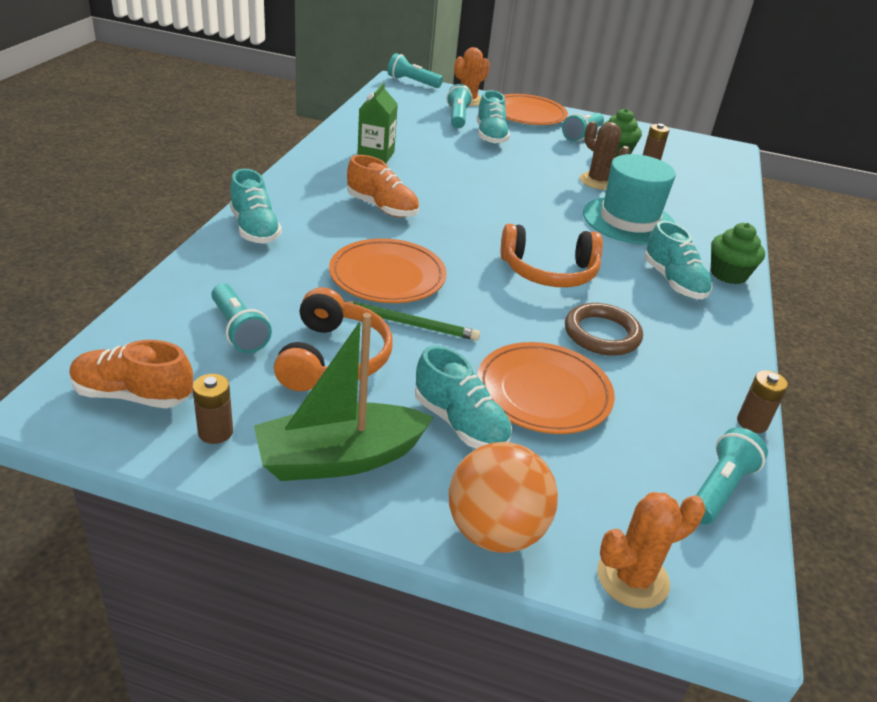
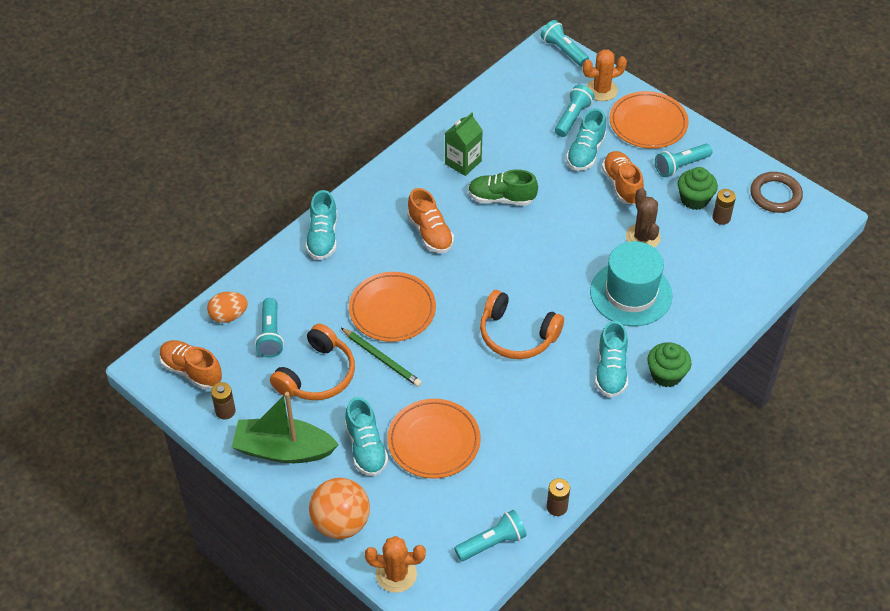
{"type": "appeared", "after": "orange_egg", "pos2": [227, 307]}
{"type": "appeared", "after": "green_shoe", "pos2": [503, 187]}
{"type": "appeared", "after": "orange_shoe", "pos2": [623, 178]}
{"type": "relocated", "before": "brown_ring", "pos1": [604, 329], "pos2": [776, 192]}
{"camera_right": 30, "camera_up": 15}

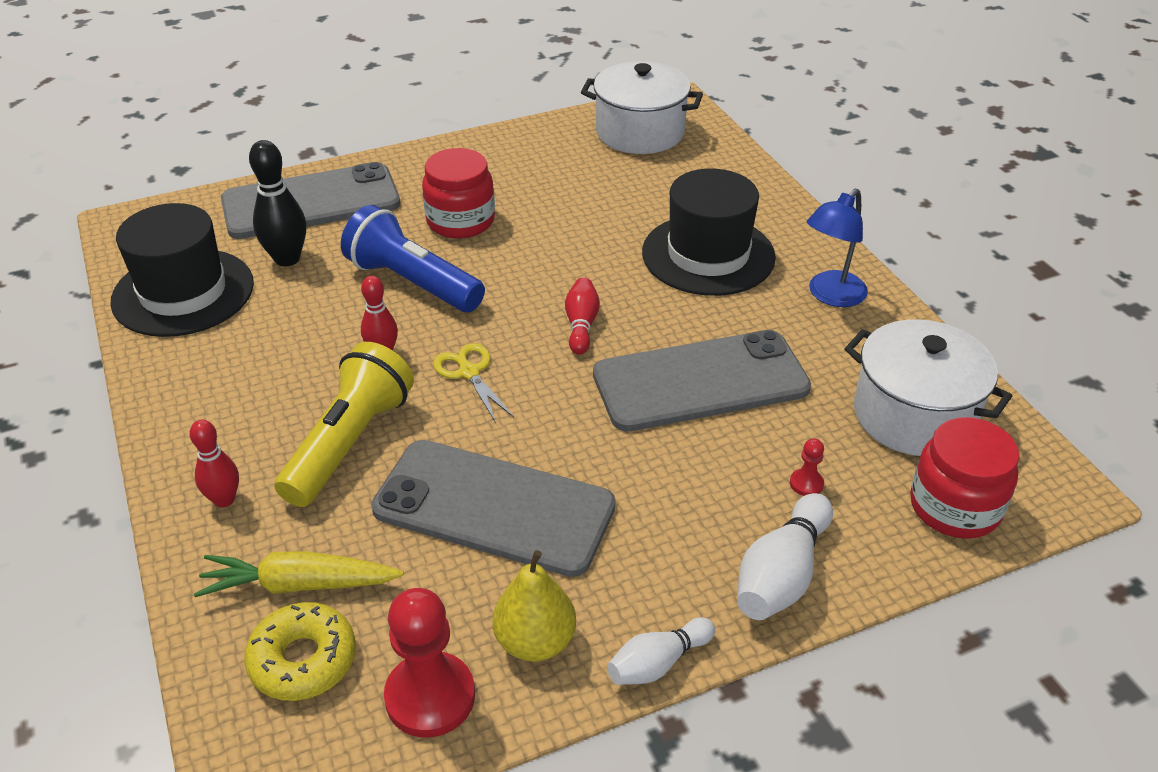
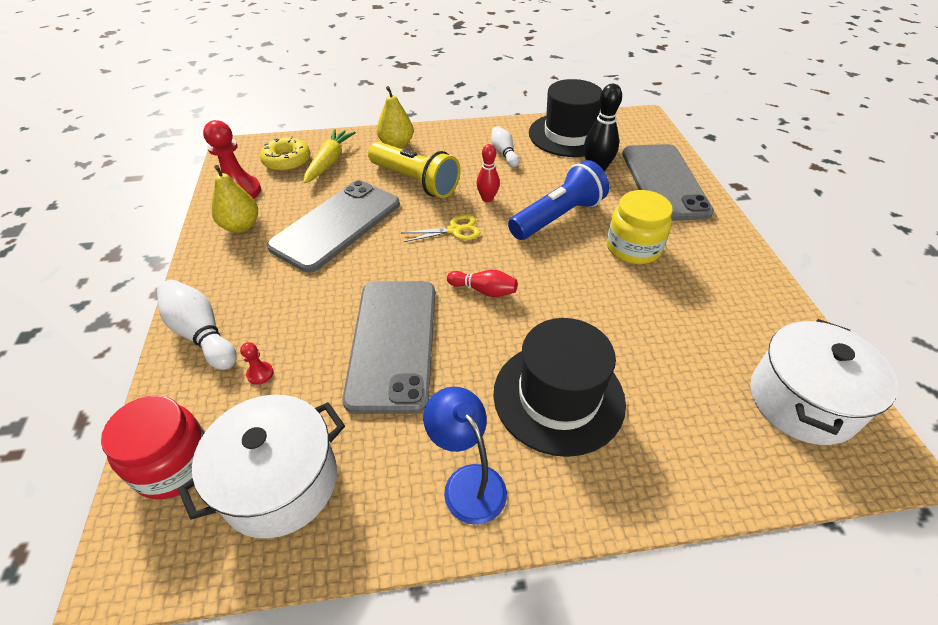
{"type": "relocated", "before": "white_bowling_pin", "pos1": [661, 651], "pos2": [505, 146]}
{"type": "exchanged", "before": "red_bowling_pin", "after": "yellow_pear", "pos1": [214, 463], "pos2": [395, 117]}
{"type": "colour", "before": "red_jar", "after": "yellow_jar", "pos1": [458, 193], "pos2": [640, 227]}
{"camera_right": 105, "camera_up": 5}

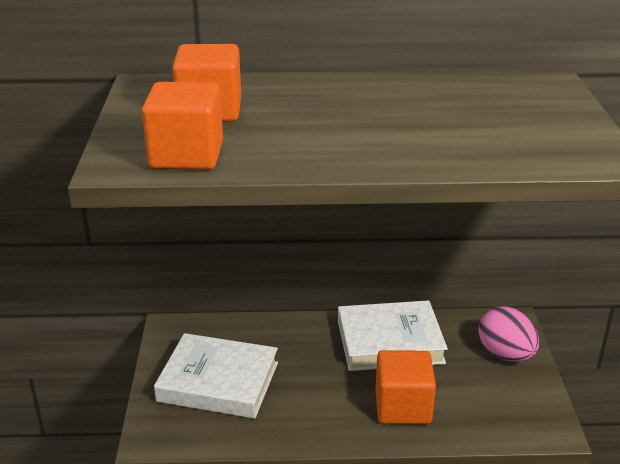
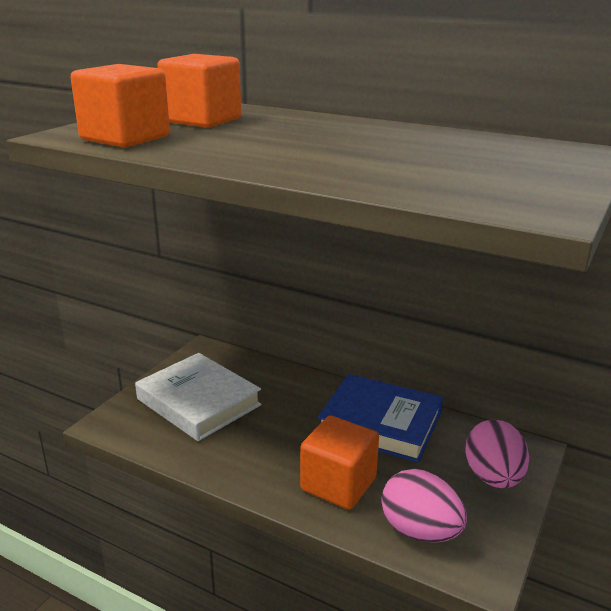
{"type": "appeared", "after": "pink_egg", "pos2": [424, 506]}
{"type": "colour", "before": "white_book", "after": "blue_book", "pos1": [393, 335], "pos2": [380, 418]}
{"camera_right": 30, "camera_up": -5}

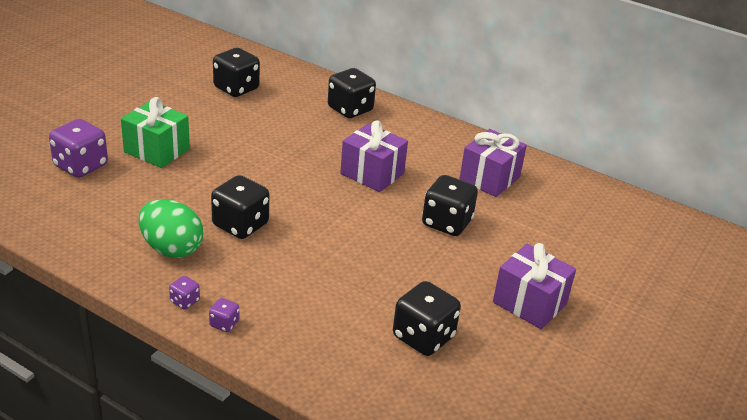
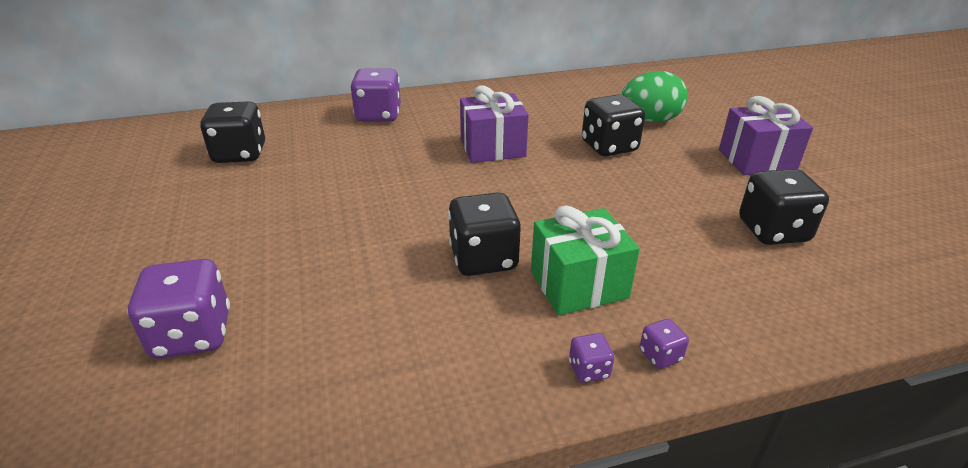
{"type": "missing", "before": "purple_gift", "pos1": [493, 163]}
{"type": "relocated", "before": "green_gift", "pos1": [155, 132], "pos2": [585, 260]}
{"type": "relocated", "before": "green_egg", "pos1": [171, 228], "pos2": [654, 96]}
{"type": "colour", "before": "black_dice", "after": "purple_dice", "pos1": [352, 93], "pos2": [375, 95]}
{"camera_right": -45, "camera_up": 0}

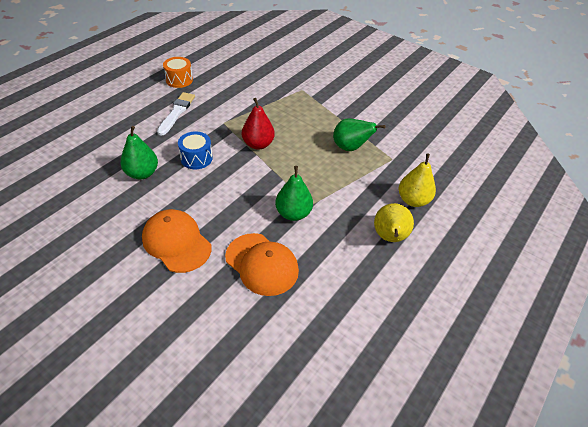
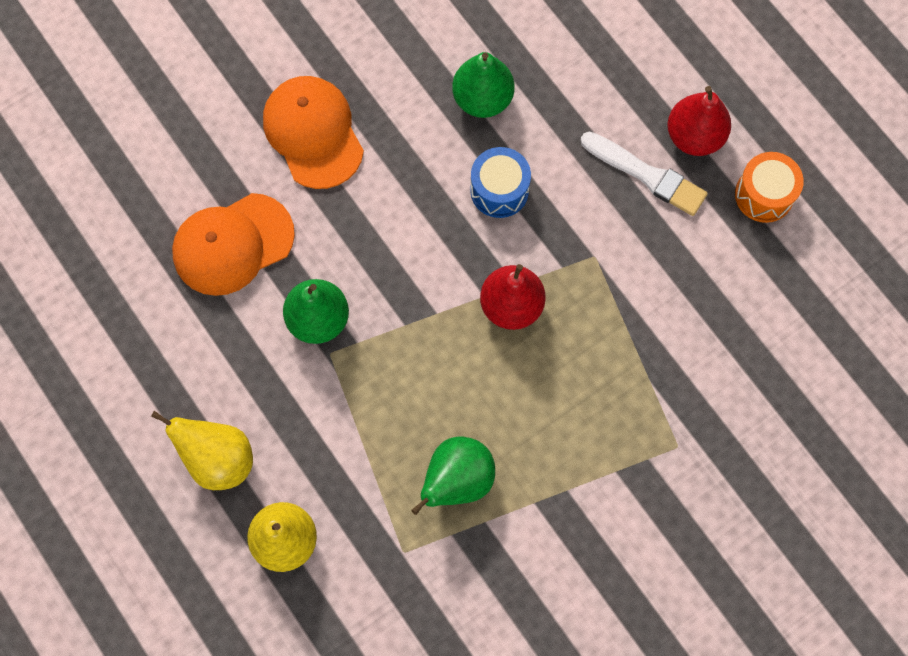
{"type": "appeared", "after": "red_pear", "pos2": [699, 121]}
{"type": "spun", "before": "orange_cap", "pos1": [176, 241], "pos2": [313, 132], "turn": -90}
{"camera_right": 110, "camera_up": 25}

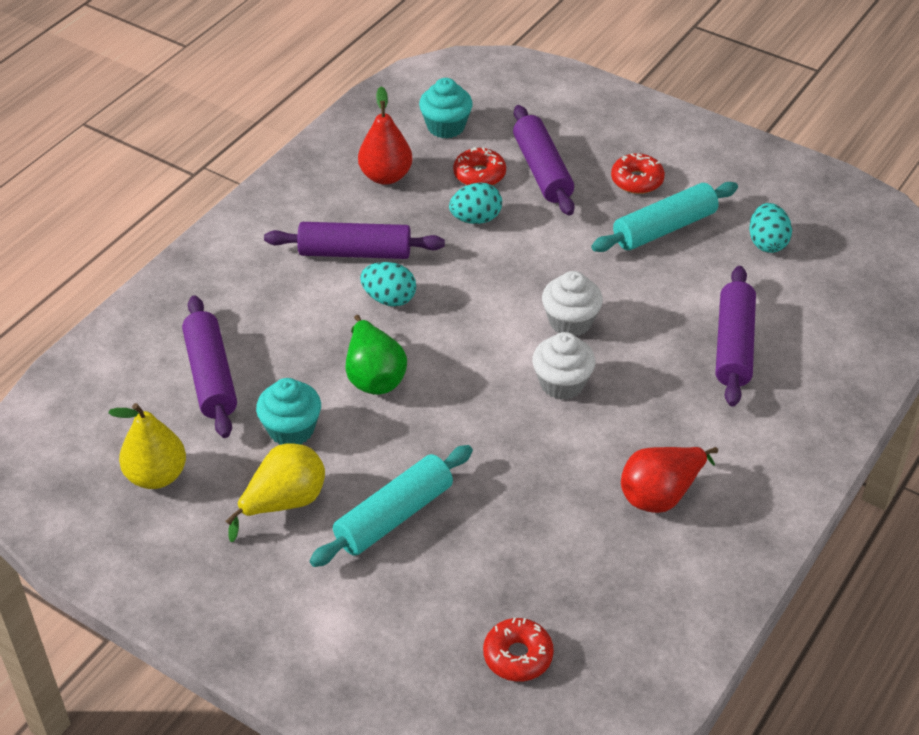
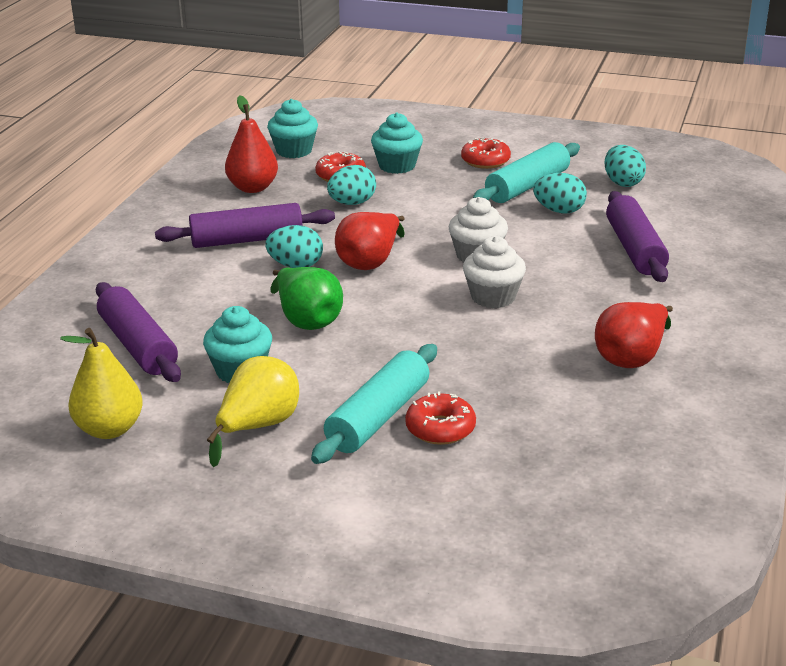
{"type": "appeared", "after": "red_pear", "pos2": [370, 241]}
{"type": "appeared", "after": "turquoise_egg", "pos2": [560, 193]}
{"type": "relocated", "before": "red_donut", "pos1": [518, 649], "pos2": [440, 418]}
{"type": "exchanged", "before": "purple_rolling_pin", "after": "turquoise_cupcake", "pos1": [544, 160], "pos2": [397, 143]}
{"camera_right": -15, "camera_up": -15}

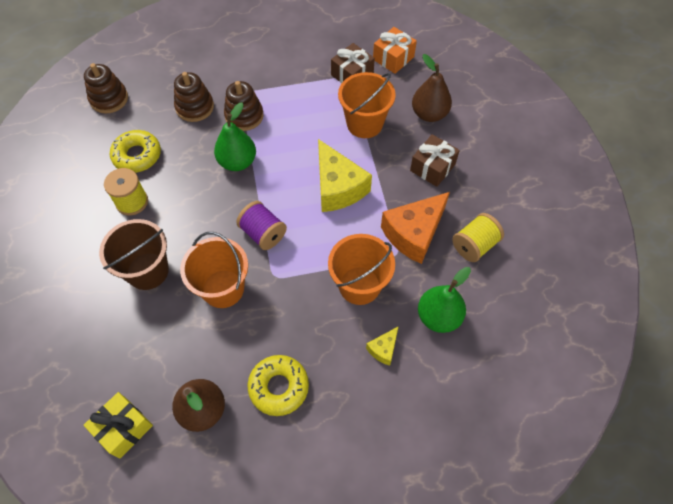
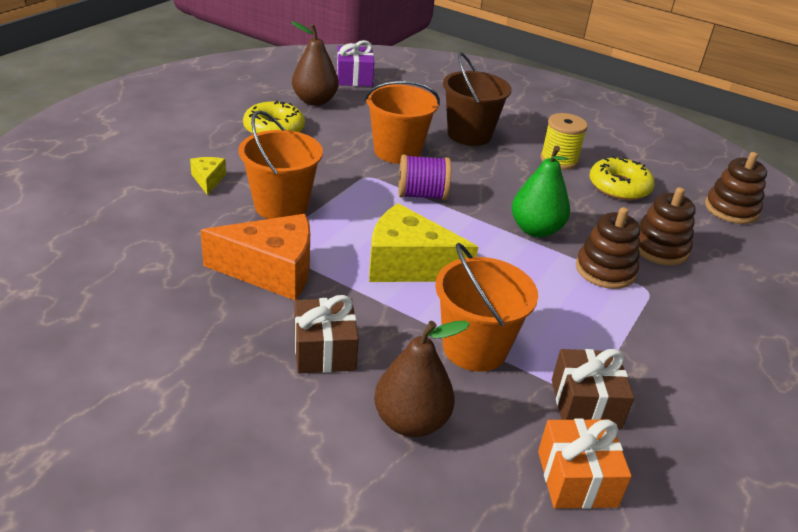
{"type": "missing", "before": "green_pear", "pos1": [444, 300]}
{"type": "missing", "before": "yellow_spool", "pos1": [478, 237]}
{"type": "colour", "before": "yellow_gift", "after": "purple_gift", "pos1": [118, 425], "pos2": [355, 63]}
{"type": "spun", "before": "orange_cheese", "pos1": [415, 228], "pos2": [255, 257], "turn": 90}
{"camera_right": 130, "camera_up": -25}

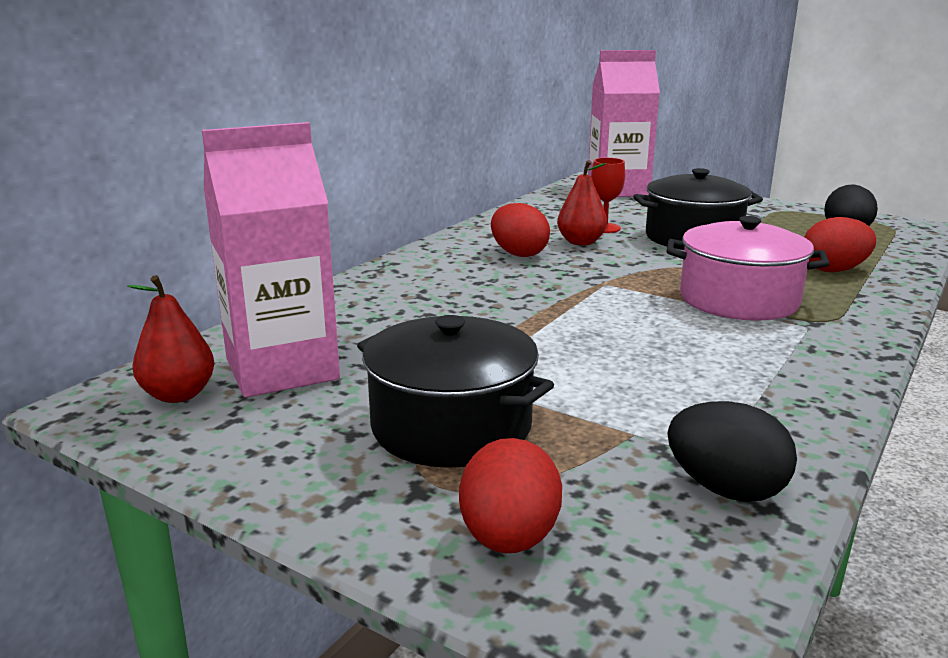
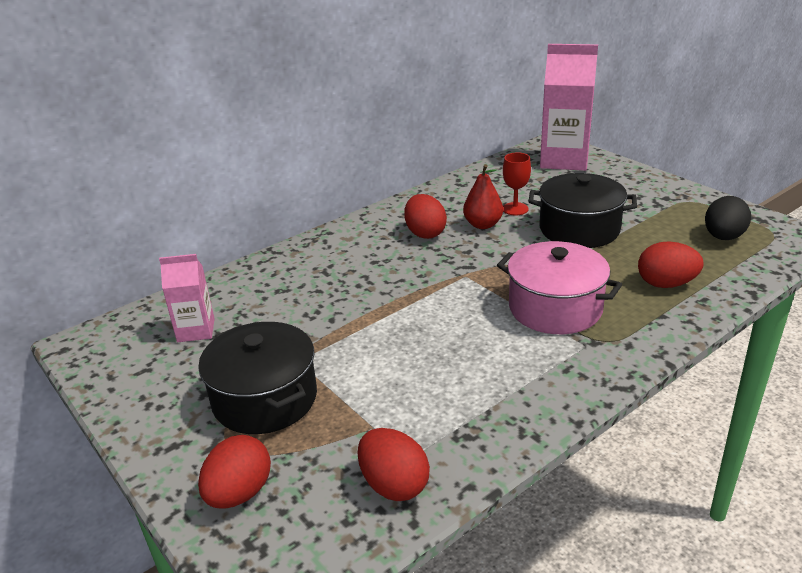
{"type": "missing", "before": "red_pear", "pos1": [171, 339]}
{"type": "colour", "before": "black_egg", "after": "red_egg", "pos1": [732, 451], "pos2": [394, 464]}
{"type": "size", "before": "pink_carton", "pos1": [271, 260], "pos2": [187, 298], "scale": 0.55}
{"camera_right": 20, "camera_up": 10}

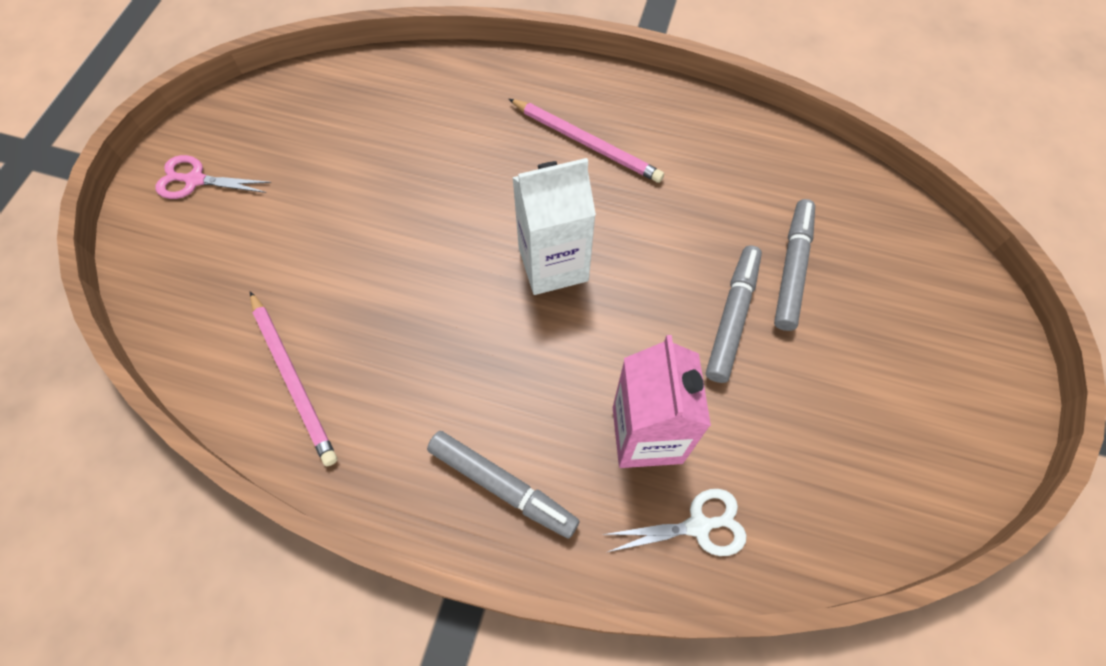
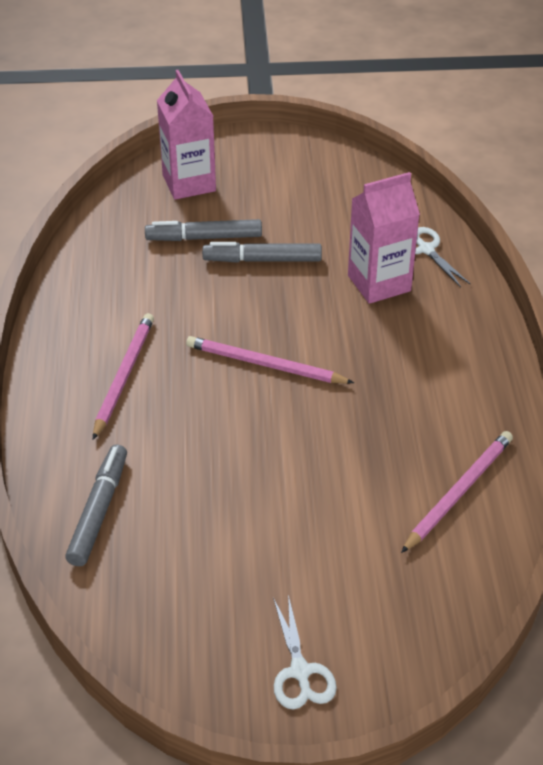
{"type": "appeared", "after": "pink_carton", "pos2": [186, 135]}
{"type": "relocated", "before": "grey_marker", "pos1": [503, 484], "pos2": [96, 505]}
{"type": "exchanged", "before": "white_carton", "after": "pink_pencil", "pos1": [554, 226], "pos2": [270, 360]}
{"type": "colour", "before": "pink_scissors", "after": "white_scissors", "pos1": [213, 177], "pos2": [305, 652]}
{"camera_right": -110, "camera_up": -20}

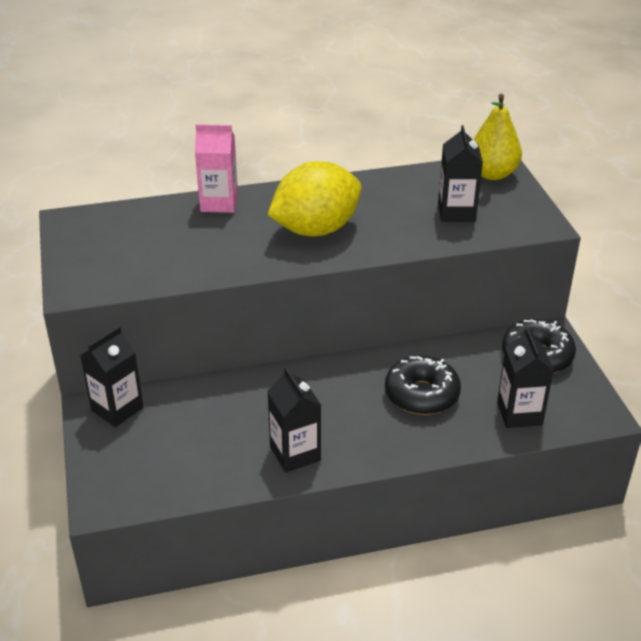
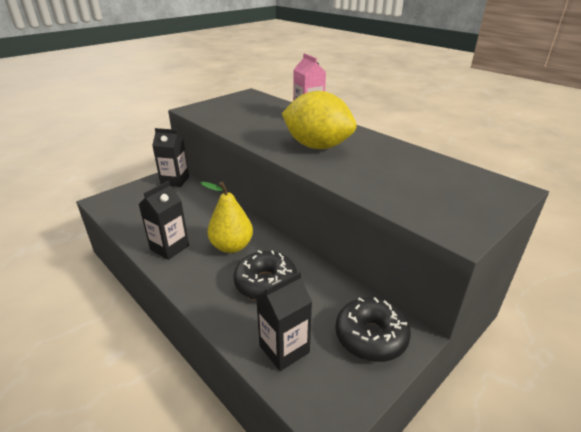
{"type": "missing", "before": "black_carton", "pos1": [460, 173]}
{"type": "relocated", "before": "yellow_pear", "pos1": [497, 137], "pos2": [226, 217]}
{"camera_right": 60, "camera_up": -5}

